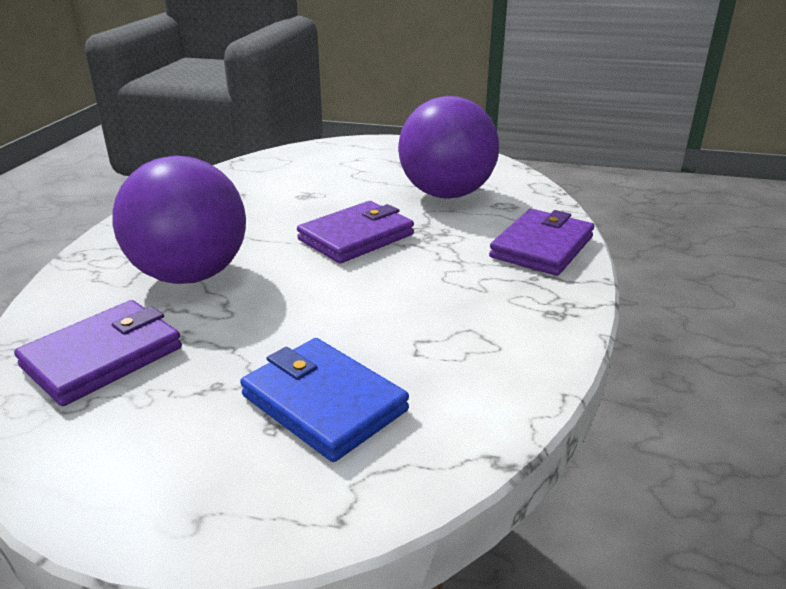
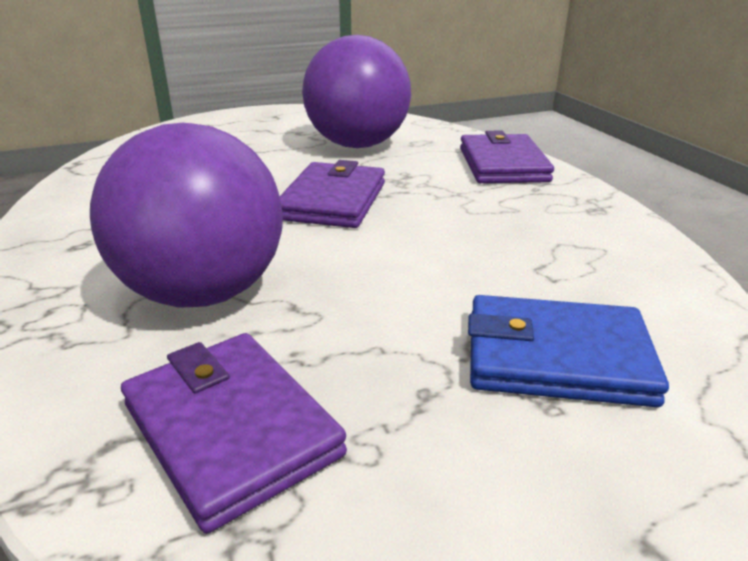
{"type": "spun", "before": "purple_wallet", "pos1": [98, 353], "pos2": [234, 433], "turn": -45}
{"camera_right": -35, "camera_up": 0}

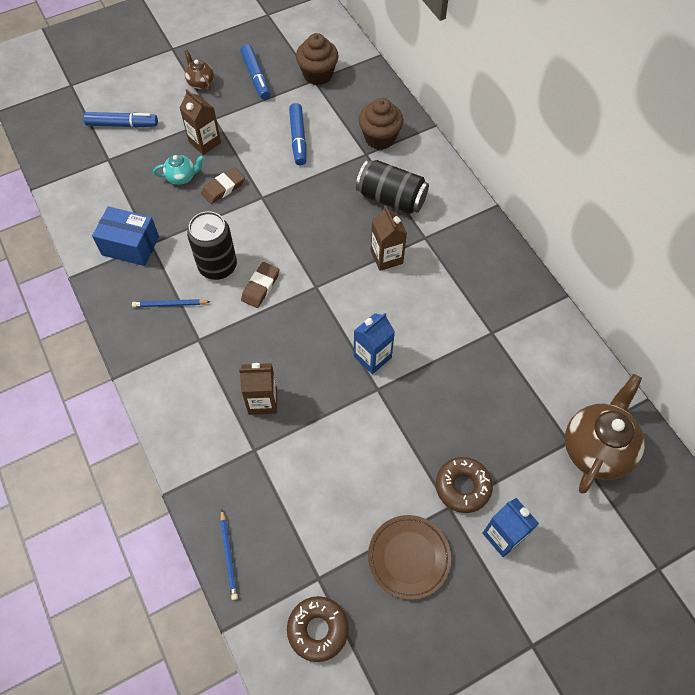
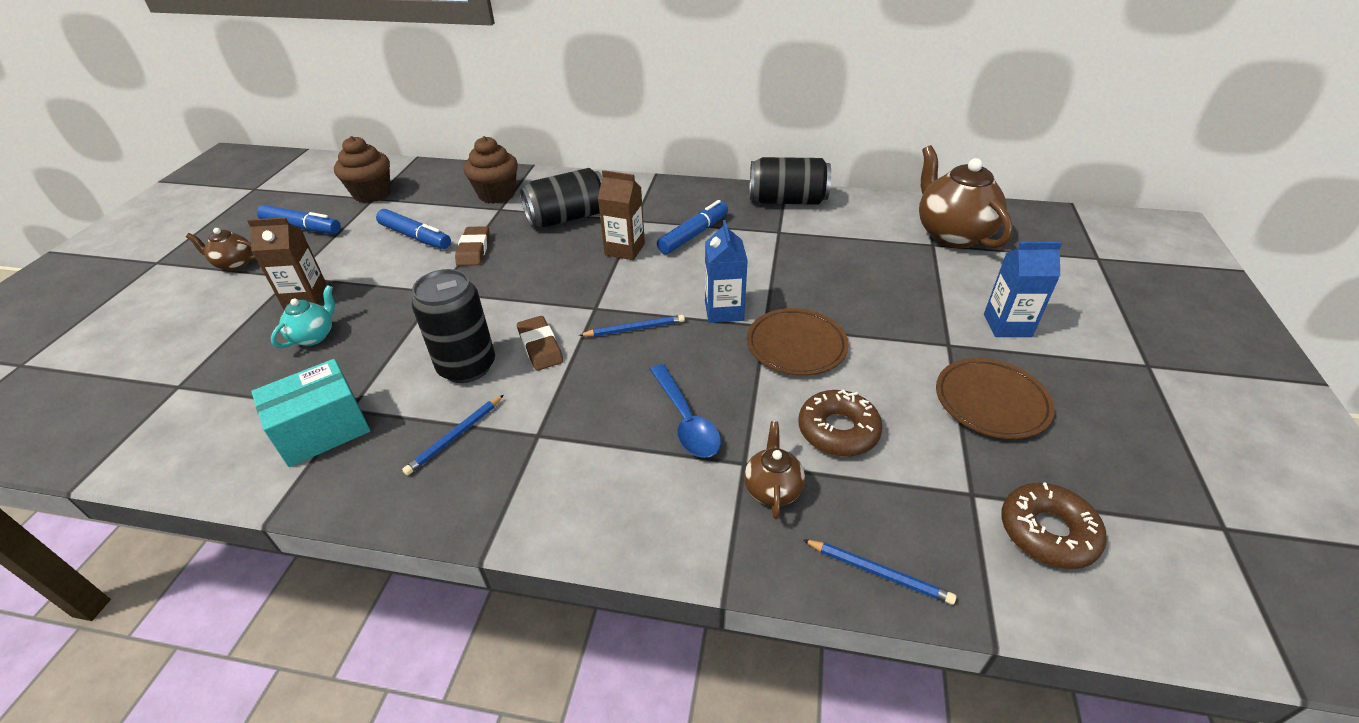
{"type": "appeared", "after": "blue_pencil", "pos2": [632, 326]}
{"type": "appeared", "after": "brown_teapot", "pos2": [774, 470]}
{"type": "appeared", "after": "brown_plate", "pos2": [798, 342]}
{"type": "appeared", "after": "black_can", "pos2": [790, 181]}
{"type": "relocated", "before": "blue_marker", "pos1": [121, 120], "pos2": [692, 227]}
{"type": "relocated", "before": "brown_eraser", "pos1": [223, 185], "pos2": [472, 246]}
{"type": "relocated", "before": "brown_donut", "pos1": [464, 485], "pos2": [840, 423]}
{"type": "exchanged", "before": "brown_carton", "after": "blue_spoon", "pos1": [258, 389], "pos2": [685, 411]}
{"type": "colour", "before": "blue_box", "after": "turquoise_box", "pos1": [125, 236], "pos2": [310, 413]}
{"camera_right": -50, "camera_up": -20}

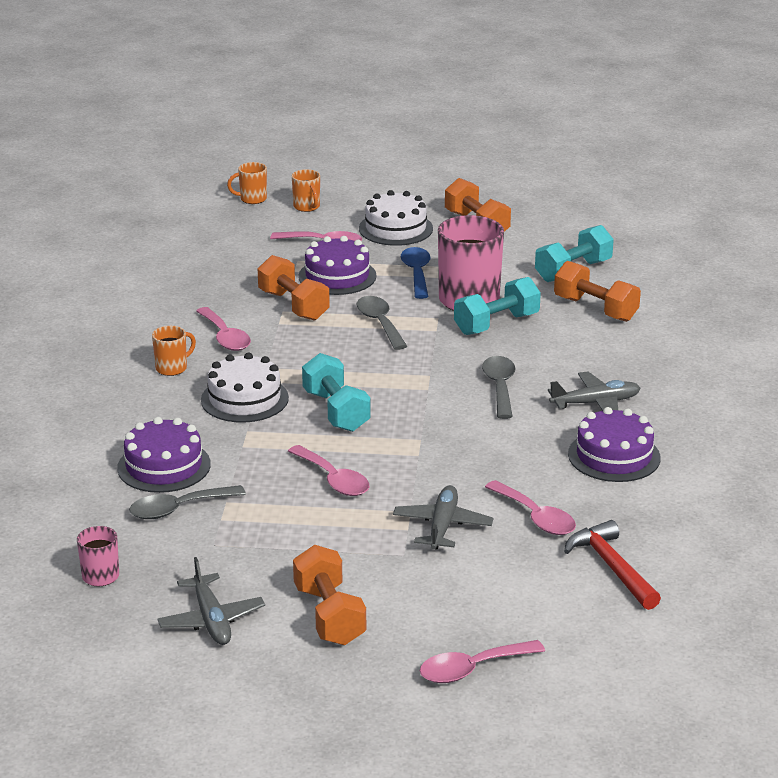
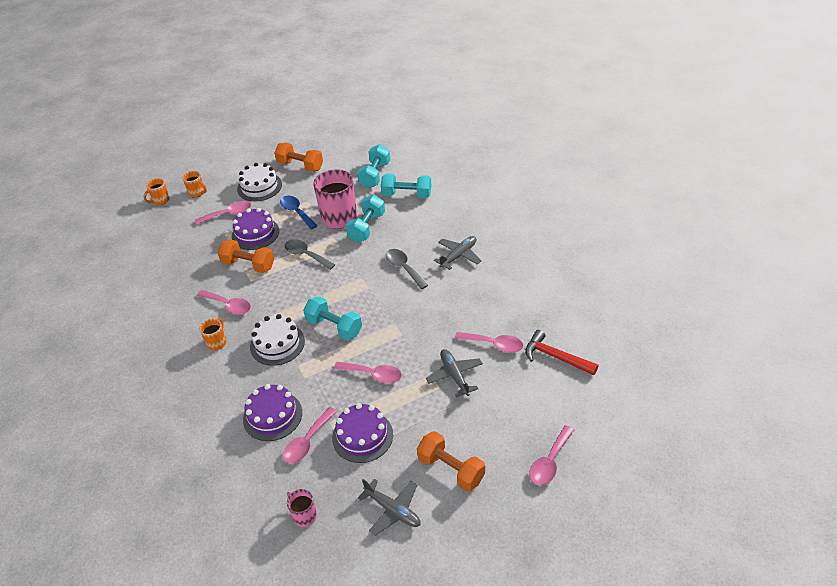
{"type": "relocated", "before": "purple_cake", "pos1": [614, 444], "pos2": [362, 433]}
{"type": "colour", "before": "grey_spoon", "after": "pink_spoon", "pos1": [187, 502], "pos2": [310, 435]}
{"type": "colour", "before": "orange_dumbbell", "after": "turquoise_dumbbell", "pos1": [597, 291], "pos2": [406, 186]}
{"camera_right": -30, "camera_up": 15}

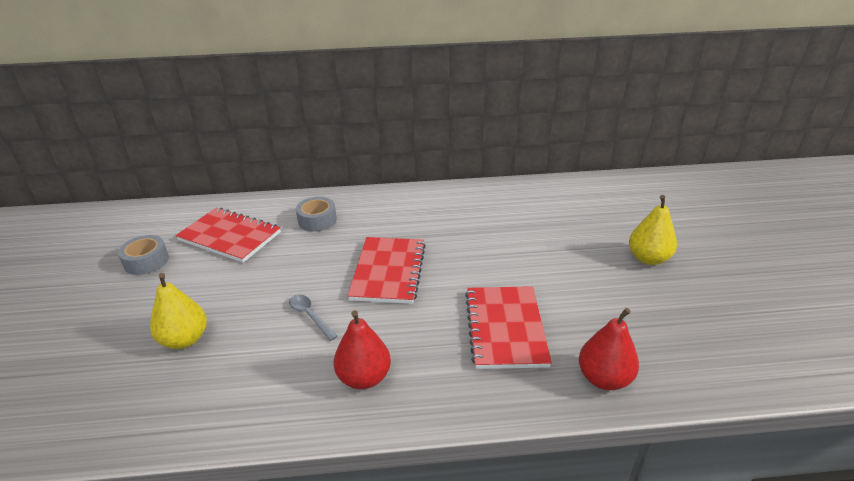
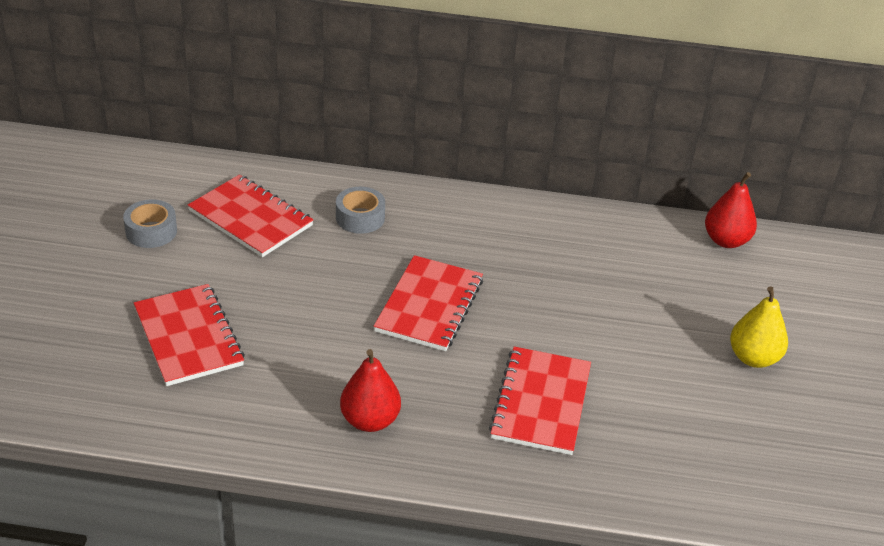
{"type": "missing", "before": "grey_spoon", "pos1": [313, 317]}
{"type": "relocated", "before": "red_pear", "pos1": [609, 349], "pos2": [731, 210]}
{"type": "exchanged", "before": "yellow_pear", "after": "red_notebook", "pos1": [178, 311], "pos2": [189, 335]}
{"camera_right": 10, "camera_up": 5}

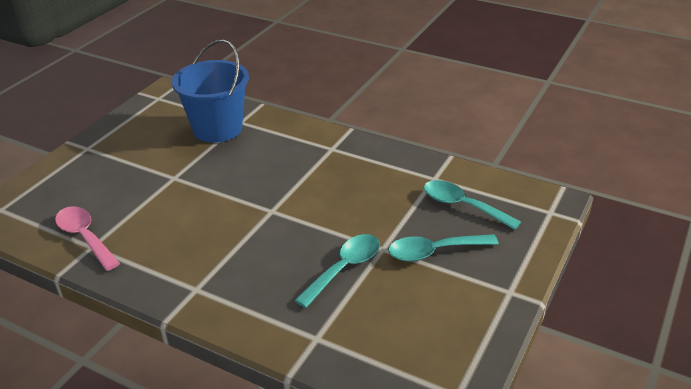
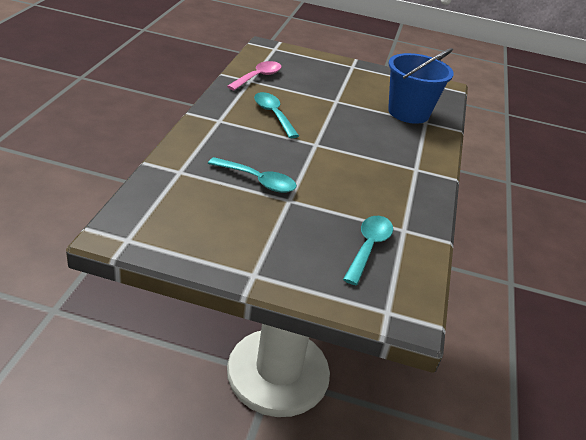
{"type": "relocated", "before": "turquoise_spoon", "pos1": [443, 248], "pos2": [276, 115]}
{"camera_right": 70, "camera_up": 0}

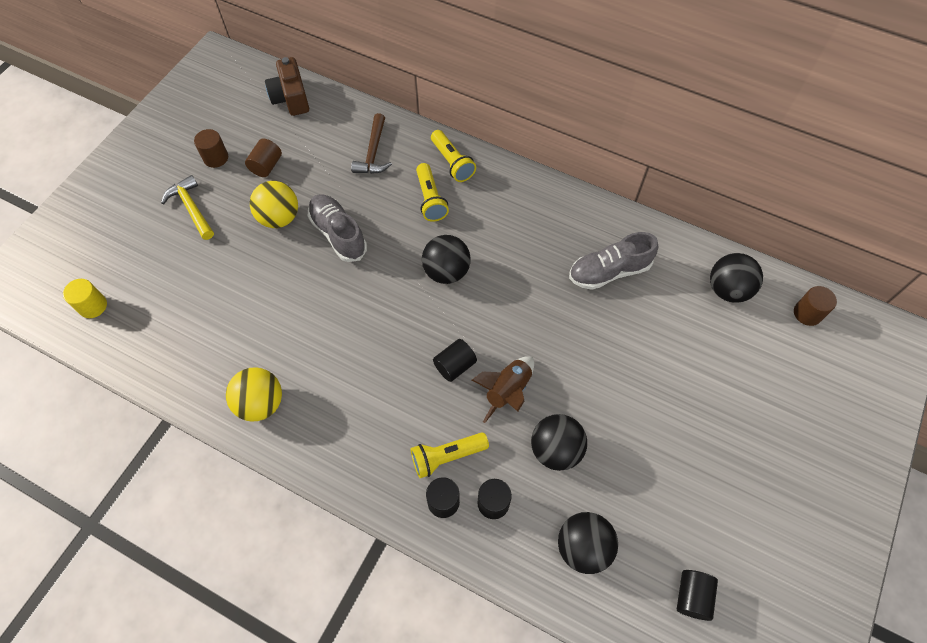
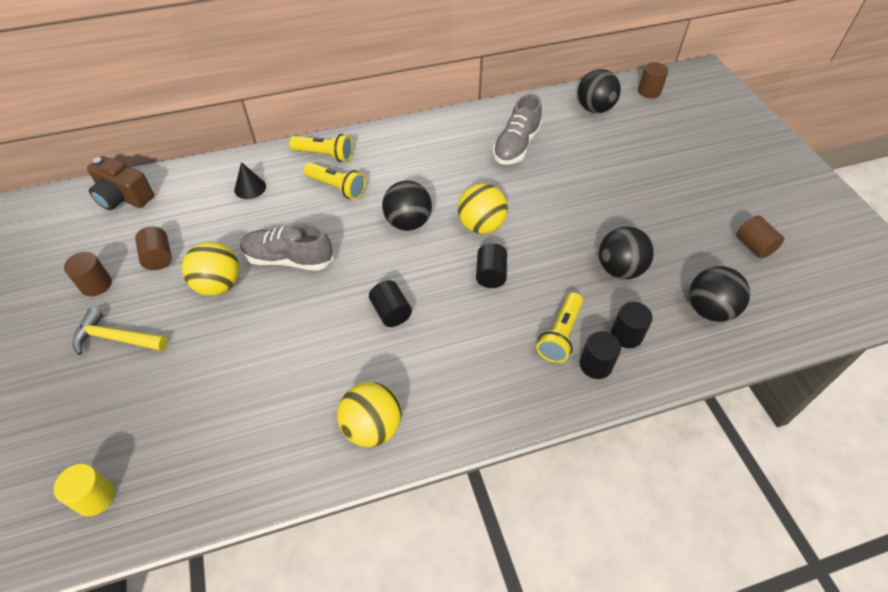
{"type": "missing", "before": "brown_rocket", "pos1": [503, 389]}
{"type": "appeared", "after": "yellow_ball", "pos2": [483, 208]}
{"type": "appeared", "after": "brown_cylinder", "pos2": [760, 236]}
{"type": "relocated", "before": "black_cylinder", "pos1": [697, 595], "pos2": [390, 303]}
{"type": "exchanged", "before": "brown_hammer", "after": "black_cone", "pos1": [371, 143], "pos2": [250, 180]}
{"camera_right": -45, "camera_up": -10}

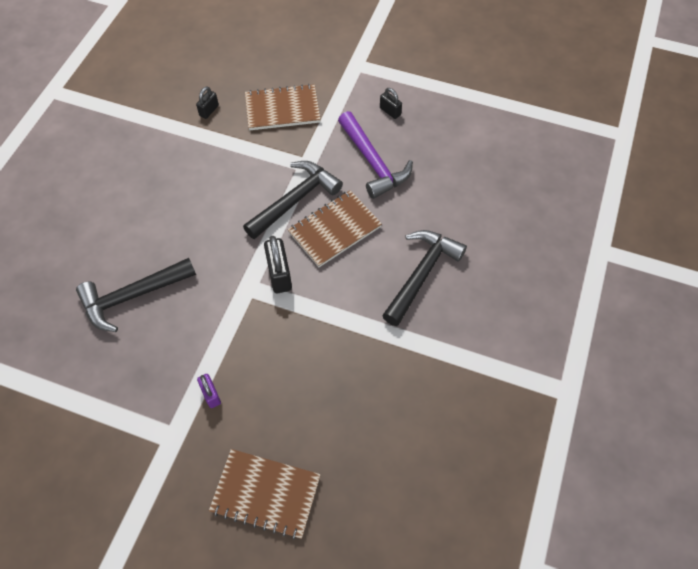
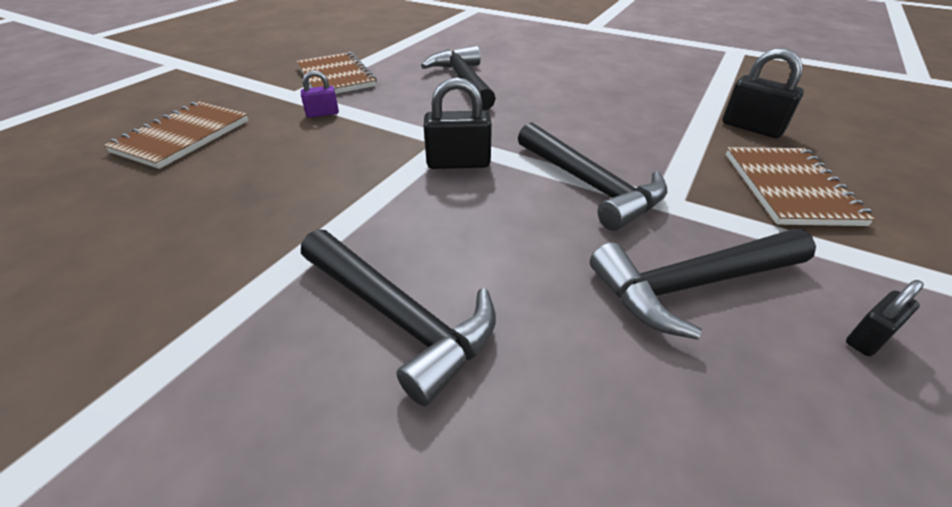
{"type": "relocated", "before": "brown_notebook", "pos1": [334, 228], "pos2": [336, 73]}
{"type": "colour", "before": "purple_hammer", "after": "black_hammer", "pos1": [375, 155], "pos2": [703, 284]}
{"type": "size", "before": "black_padlock", "pos1": [207, 102], "pos2": [763, 93], "scale": 1.68}
{"camera_right": 100, "camera_up": -20}

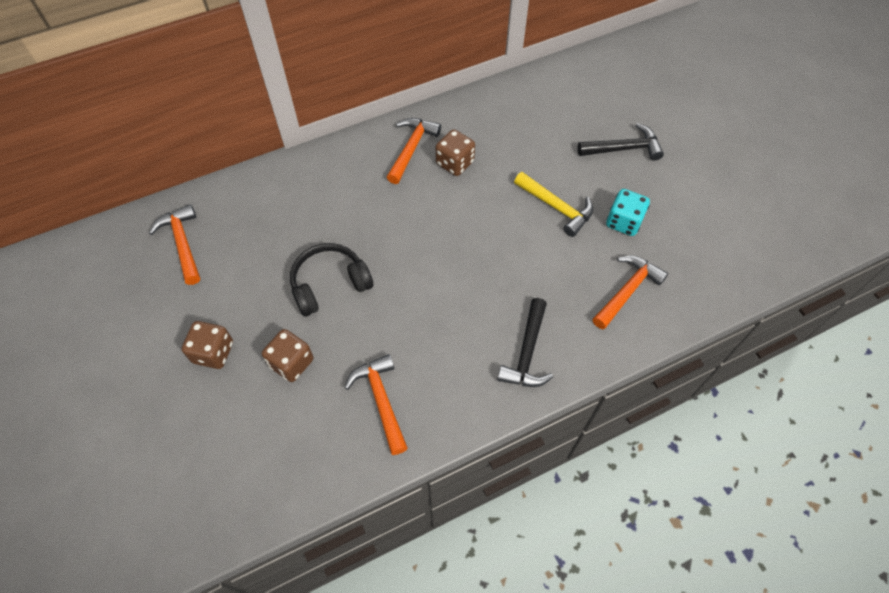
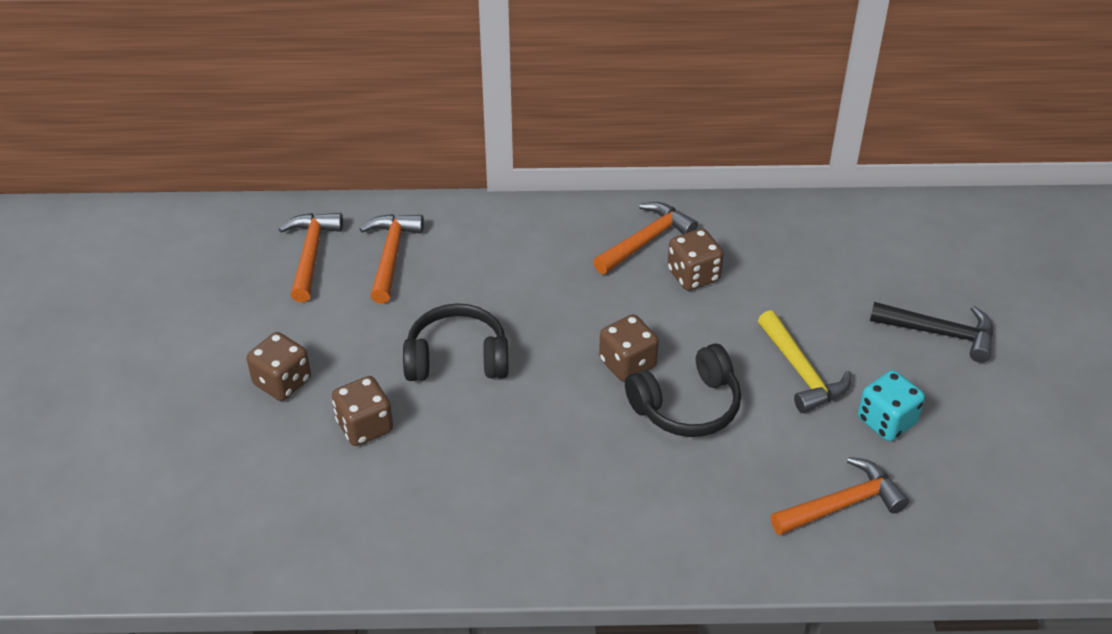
{"type": "missing", "before": "black_hammer", "pos1": [525, 342]}
{"type": "appeared", "after": "brown_dice", "pos2": [629, 348]}
{"type": "appeared", "after": "black_headphones", "pos2": [683, 390]}
{"type": "relocated", "before": "orange_hammer", "pos1": [376, 404], "pos2": [392, 258]}
{"camera_right": 25, "camera_up": -15}

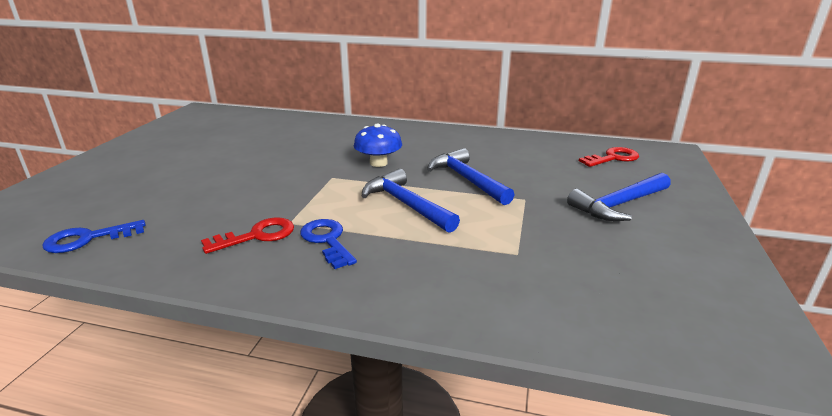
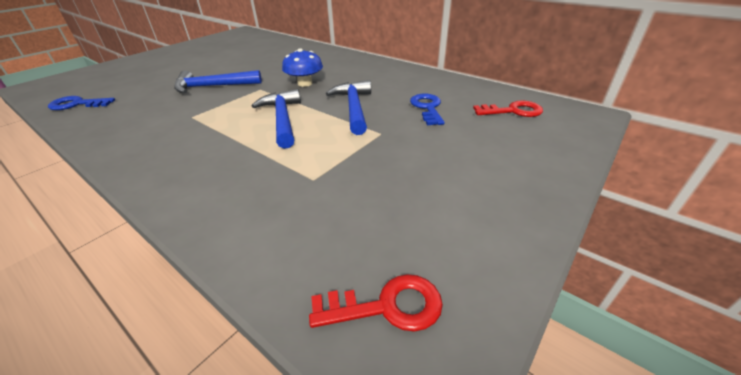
{"type": "relocated", "before": "red_key", "pos1": [247, 235], "pos2": [376, 303]}
{"type": "relocated", "before": "blue_key", "pos1": [328, 244], "pos2": [427, 109]}
{"type": "relocated", "before": "blue_hammer", "pos1": [619, 197], "pos2": [218, 81]}
{"camera_right": 25, "camera_up": 10}

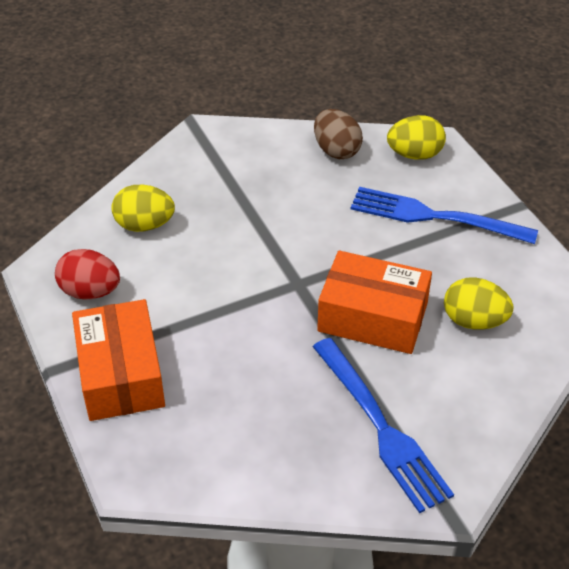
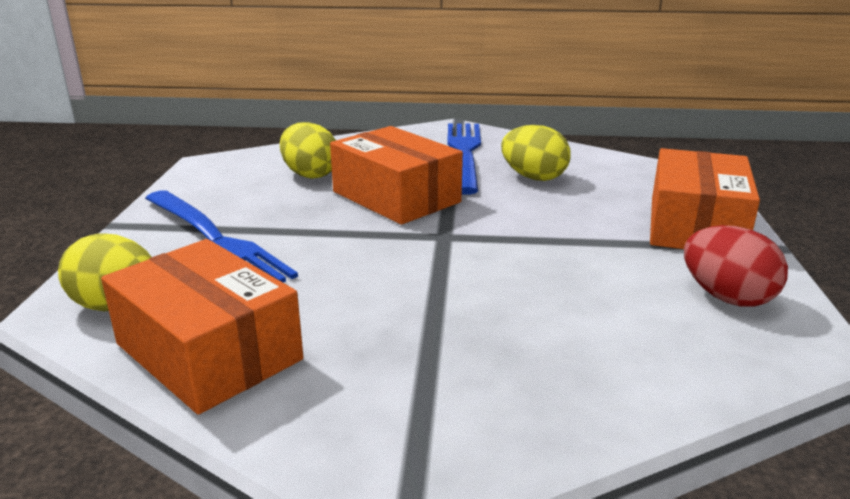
{"type": "relocated", "before": "yellow_egg", "pos1": [143, 208], "pos2": [536, 153]}
{"type": "exchanged", "before": "brown_egg", "after": "orange_box", "pos1": [338, 134], "pos2": [202, 327]}
{"camera_right": -150, "camera_up": -20}

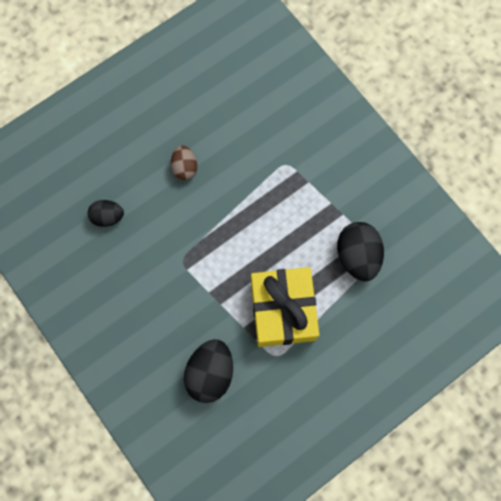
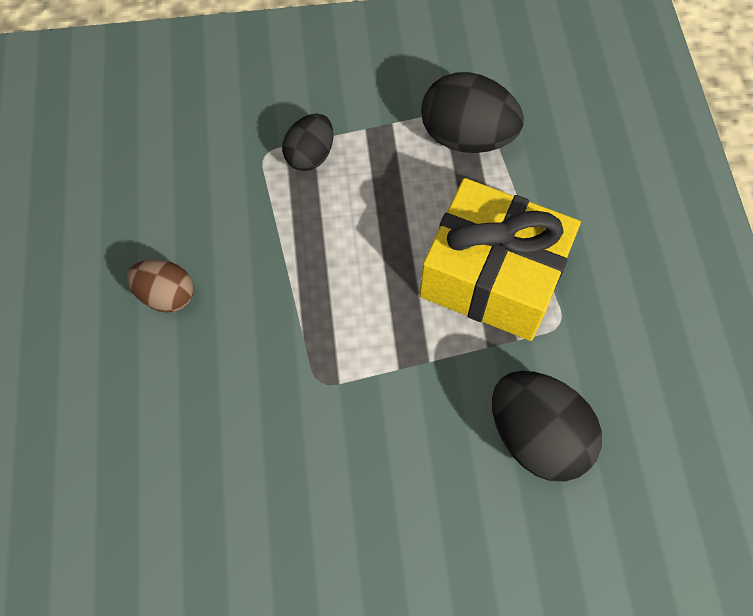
{"type": "relocated", "before": "black_egg", "pos1": [106, 213], "pos2": [307, 142]}
{"camera_right": -60, "camera_up": -10}

